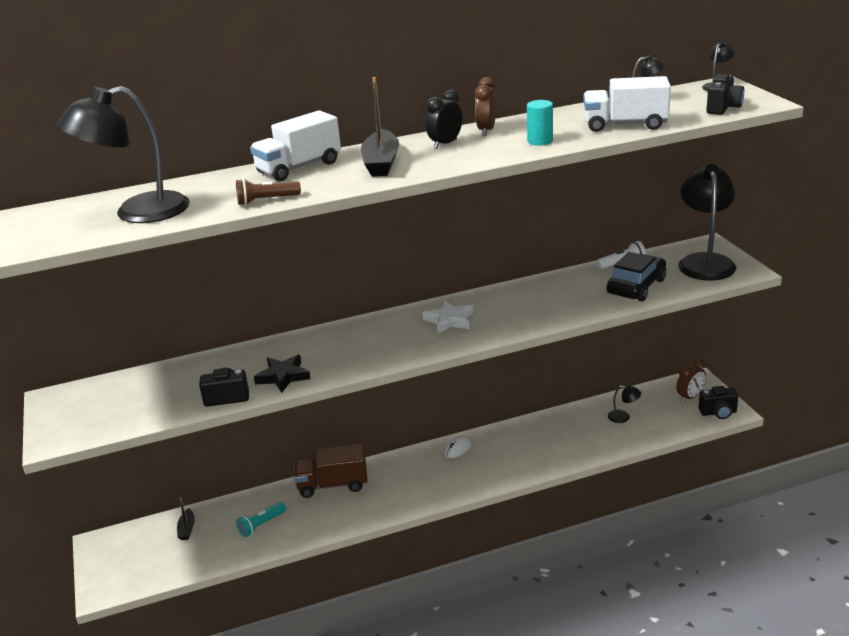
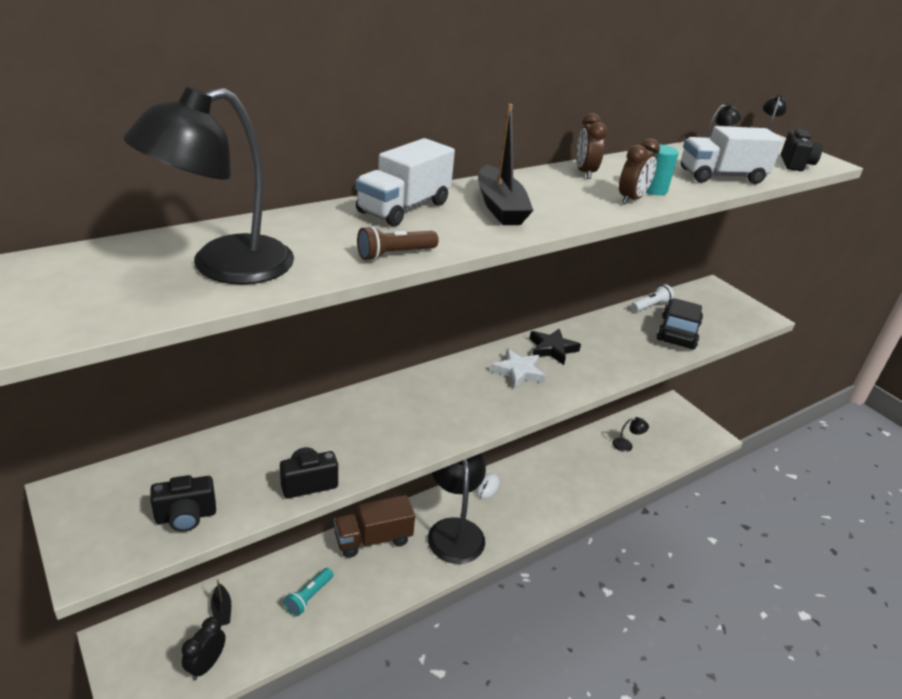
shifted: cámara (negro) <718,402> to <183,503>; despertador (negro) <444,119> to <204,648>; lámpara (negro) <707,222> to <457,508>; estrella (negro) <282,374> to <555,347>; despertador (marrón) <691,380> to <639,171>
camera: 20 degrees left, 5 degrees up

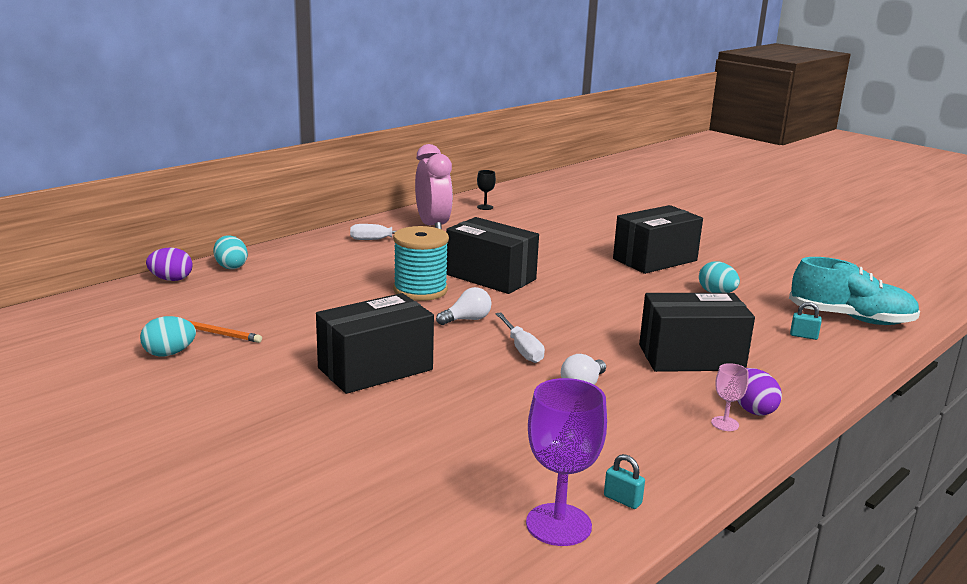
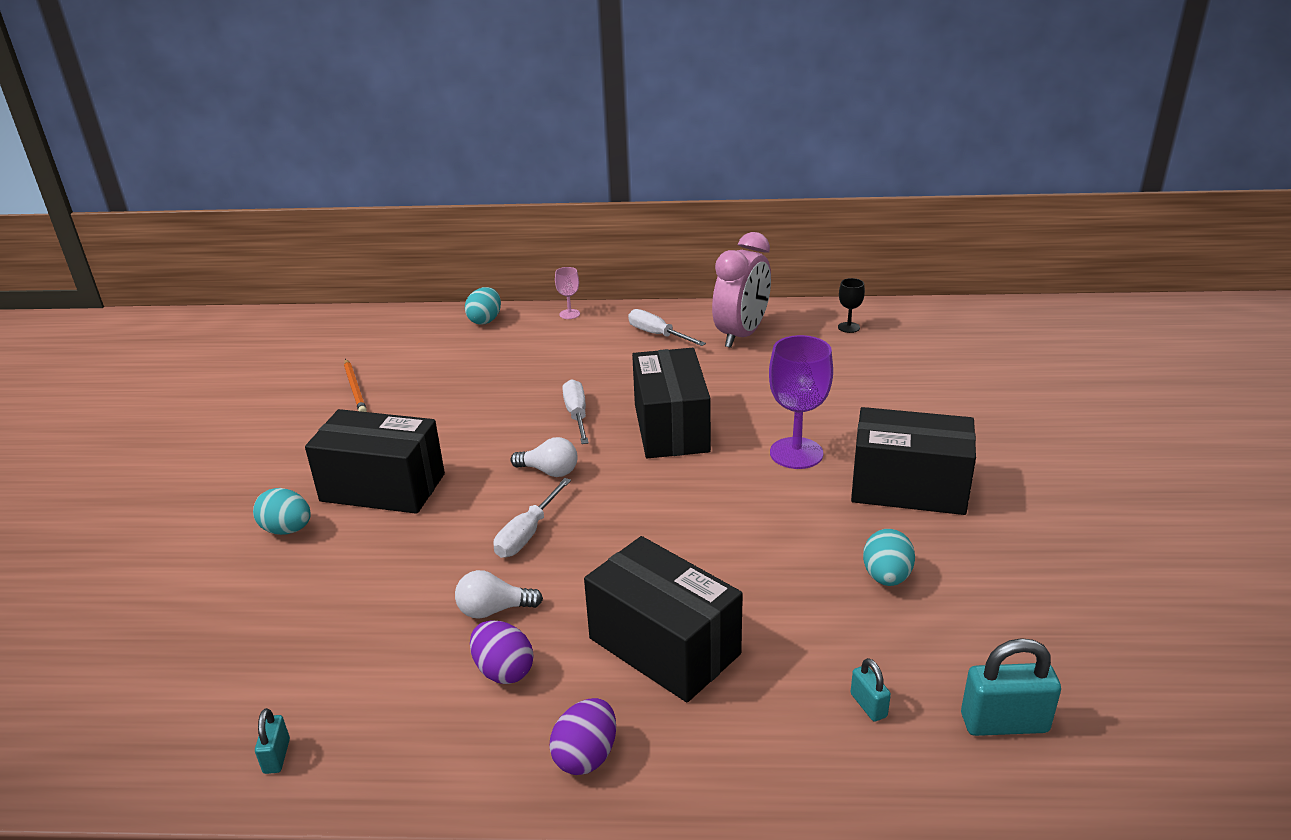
shifted: huevo (turquesa) <168,336> to <282,511>; huevo (morado) <169,264> to <501,652>; copa (rosa) <730,397> to <567,293>; copa (morado) <566,462> to <801,402>
swapped: carrete (turquesa) <421,263> to destornillador (blanco) <575,411>; zapato (turquesa) <854,291> to candado (turquesa) <1011,687>
camera: 50 degrees right, 10 degrees up

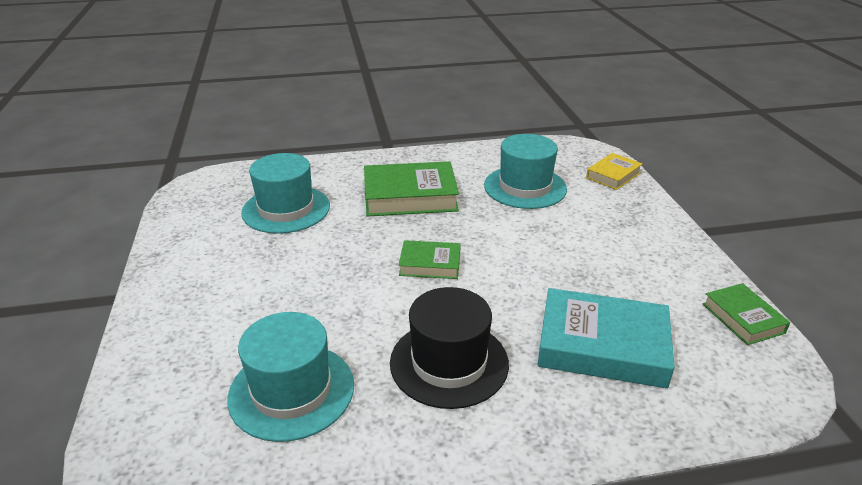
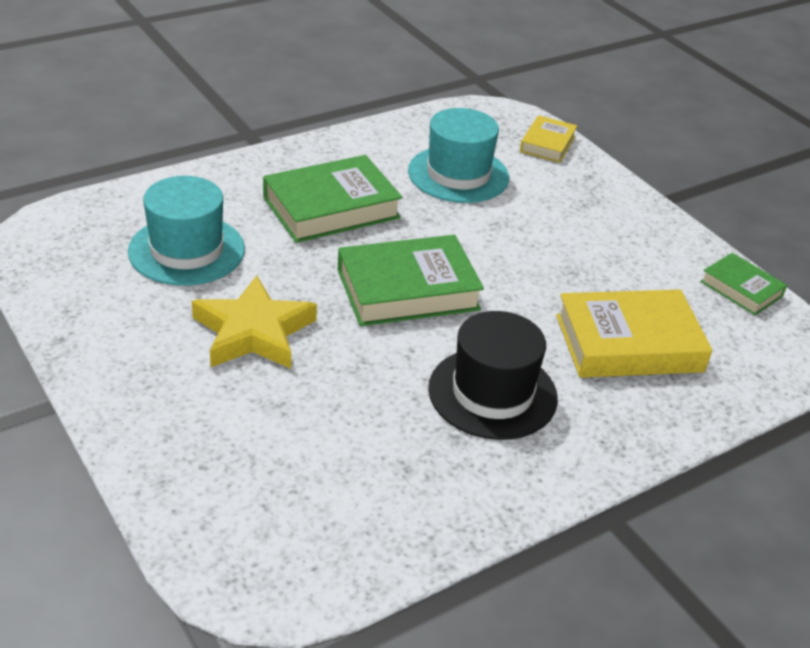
gone: sombrero (turquesa) <290,377>
new: estrella (amarillo) <254,322>
repainted: libro (turquesa) <606,338> to libro (amarillo) <634,334>
scaled: libro (verde) <430,259> = <410,280> x1.79
camera: 25 degrees left, 5 degrees up

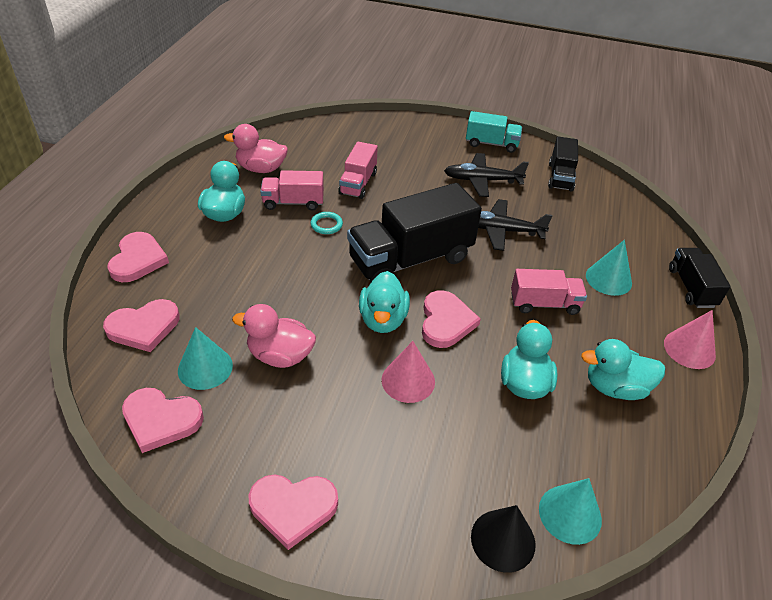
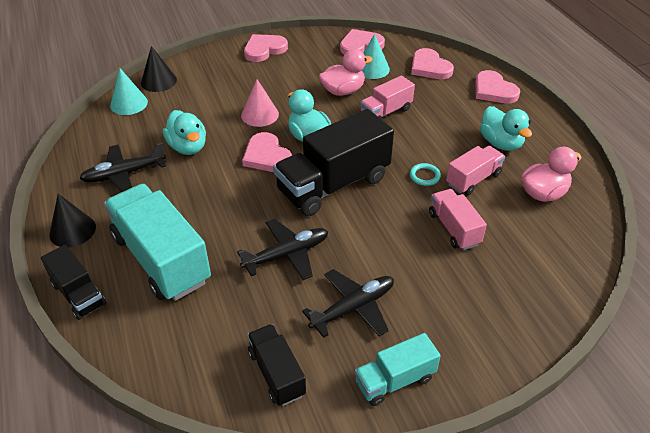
shifted: camión (rosa) <549,292> to <387,97>
swapped: pato (turquesa) <623,369> to avión (negro) <122,167>; cono (turquesa) <609,268> to camión (turquesa) <157,242>
repainted: cono (rosa) <690,339> to cono (negro) <72,220>
rotated: camión (negro) <414,232> = <333,162> 150 degrees counterclockwise; corazón (rosa) <141,325> = <432,63> 60 degrees counterclockwise
camera: 145 degrees right, 0 degrees up

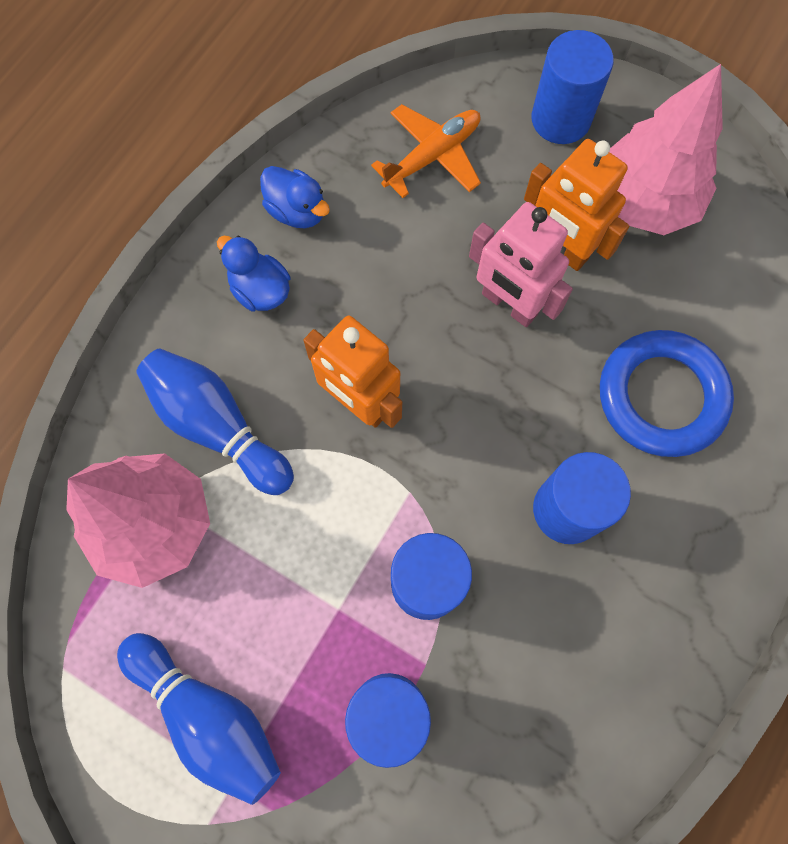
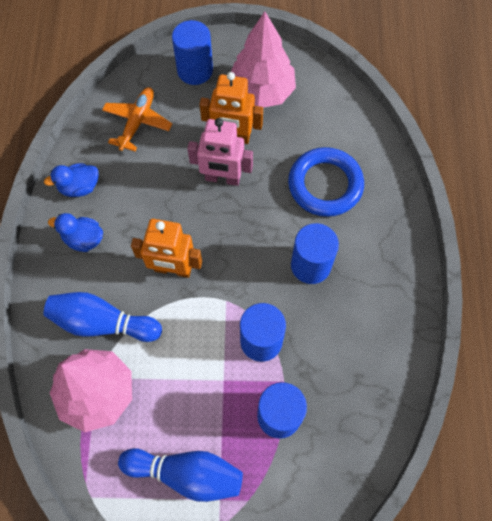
rotated: pato (azul) <295,197> = <71,180> 150 degrees clockwise
camera: 30 degrees left, 5 degrees down

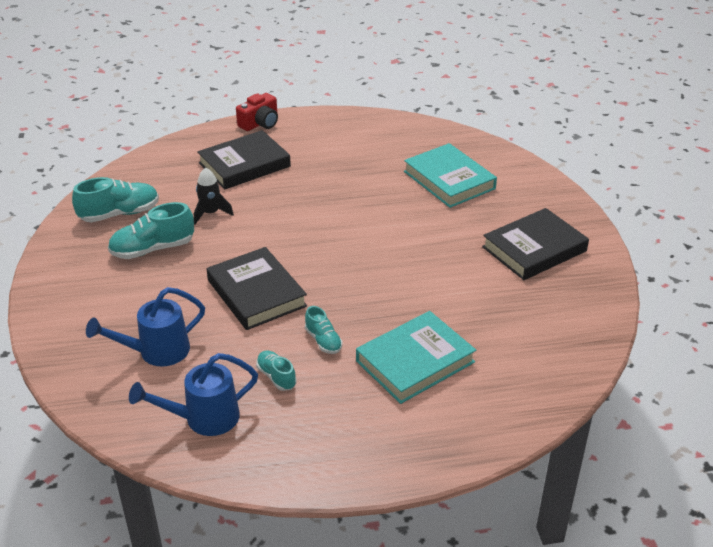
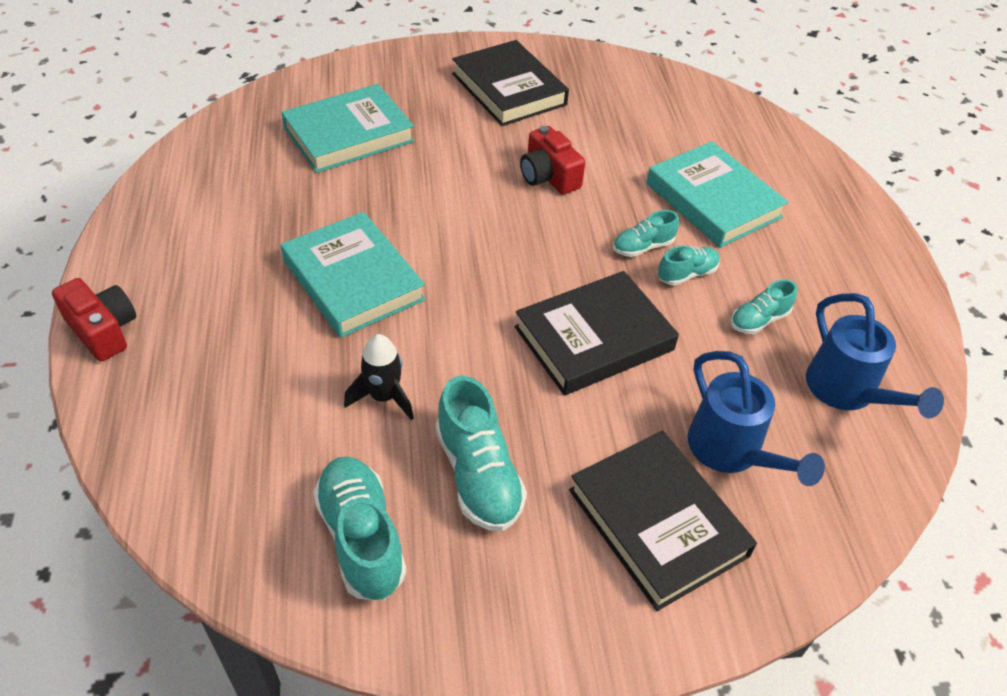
new: libro (turquesa) <353,275>; cámara (rojo) <552,160>; zapato (turquesa) <646,233>
shifted: libro (negro) <244,159> to <663,521>
camera: 90 degrees left, 10 degrees up

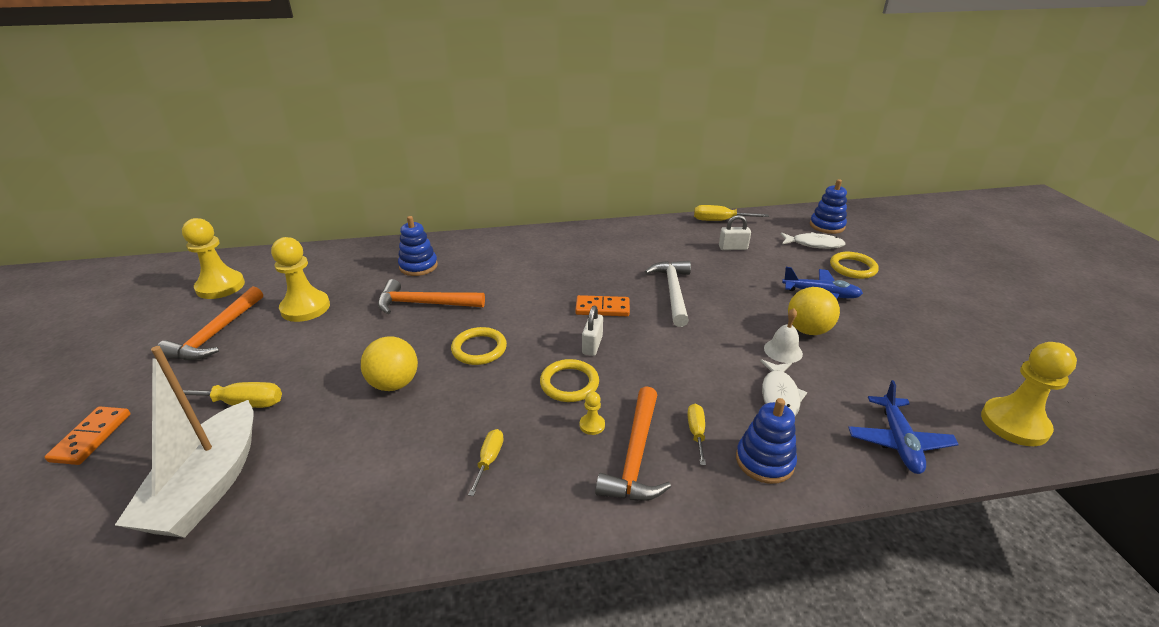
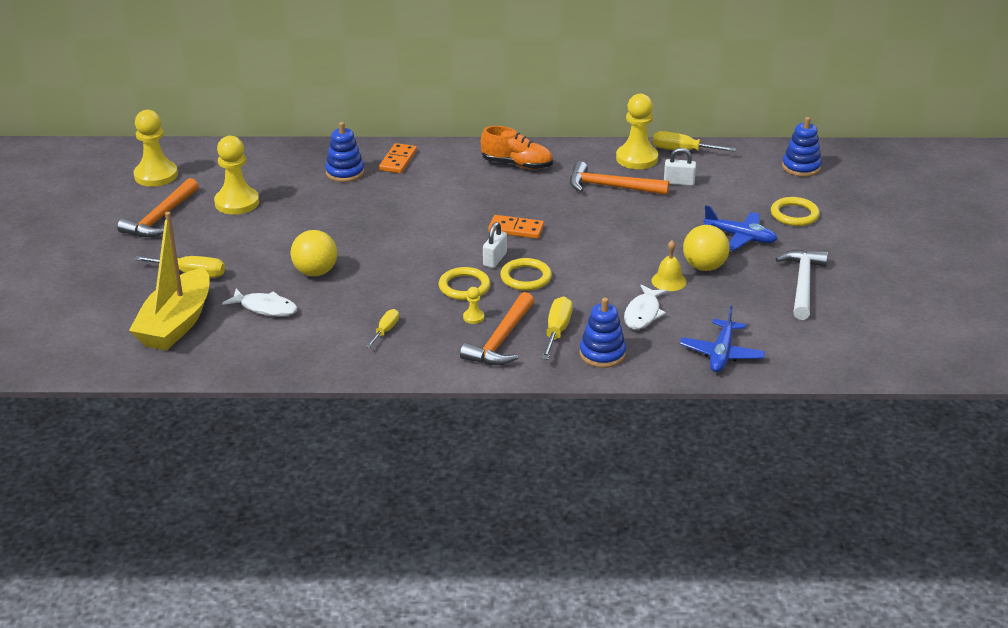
new: zapato (naranja) <517,147>
shifted: pez (blanco) <813,240> to <260,303>; ficha de dominó (naranja) <87,436> to <398,158>; anillo (amarillo) <479,346> to <526,274>; martillo (naranja) <431,296> to <619,178>; peón (amarillo) <1029,394> to <637,131>; martillo (blanco) <668,294> to <802,284>
repainted: barco (blanco) <184,442> to barco (amarillo) <169,281>; campana (blanco) <783,335> to campana (amarillo) <669,265>
scaled: destornillador (amarillo) <696,434> = <557,328> x1.55
camera: 10 degrees right, 0 degrees up

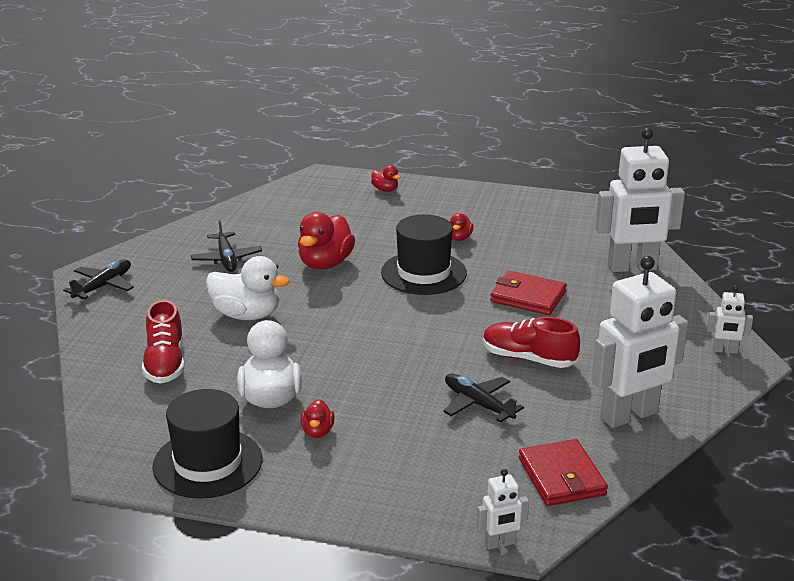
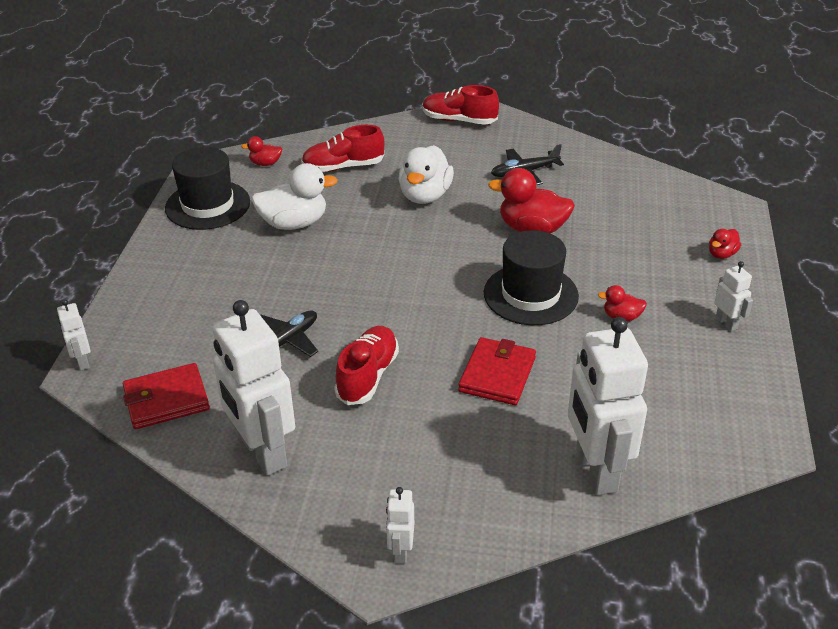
new: robot (blanco) <733,296>
shifted: pato (rojo) <318,418> to <261,151>
swapped: avión (negro) <98,279> to zapato (rojo) <461,105>
camera: 85 degrees right, 10 degrees up

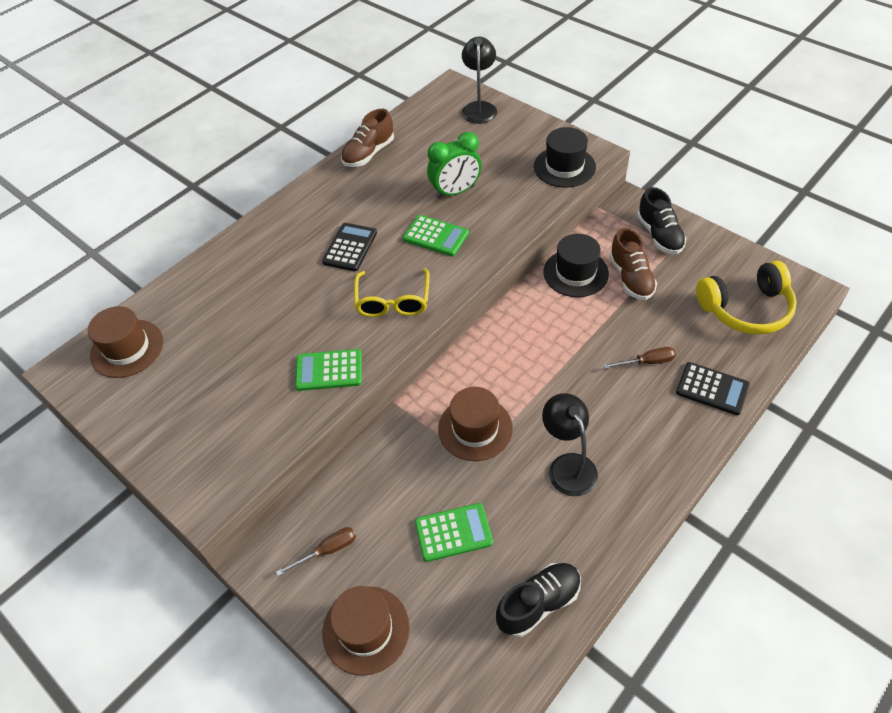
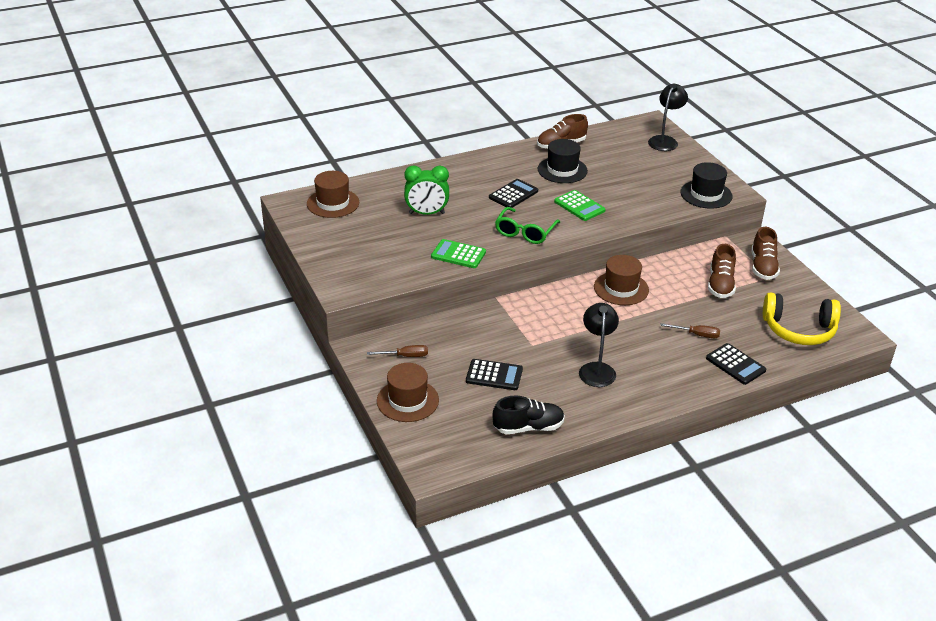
shifted: despertador (verde) <454,165> to <426,190>; sombrero (negro) <576,265> to <563,161>; sombrero (marrón) <475,424> to <621,280>
repainted: calculadora (verde) <454,532> to calculadora (negro) <494,374>; gafas (amarillo) <392,292> to gafas (verde) <527,225>; zapato (negro) <662,220> to zapato (marrón) <765,253>
camera: 20 degrees right, 15 degrees down

